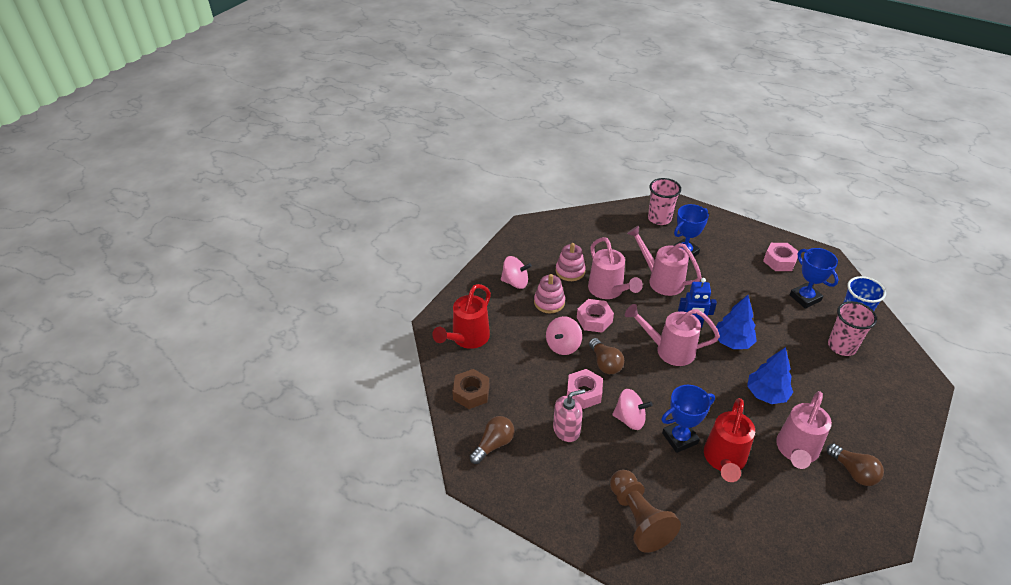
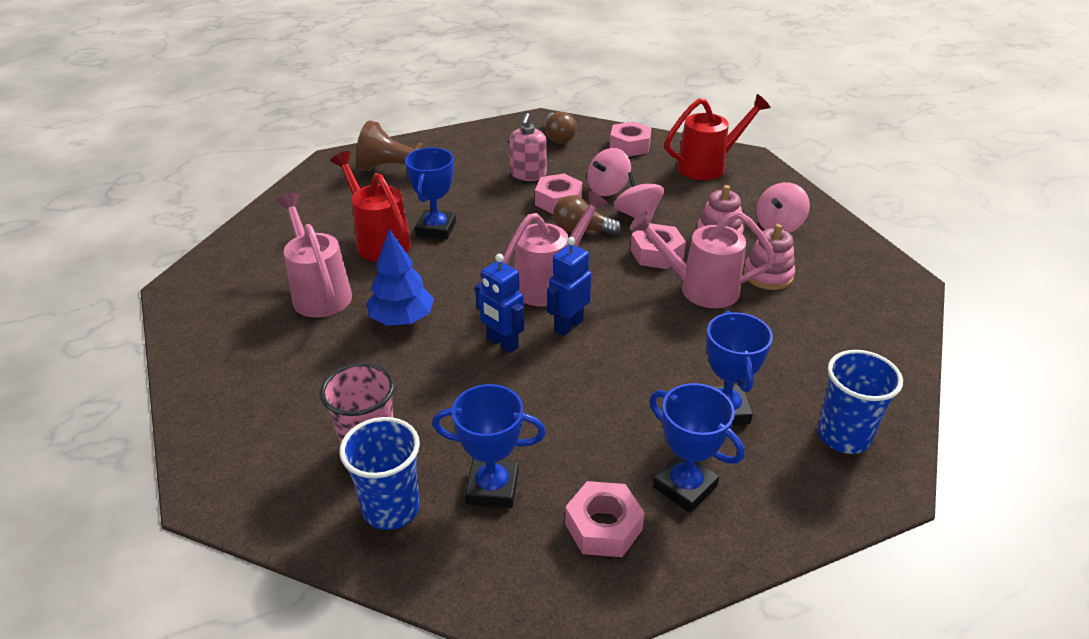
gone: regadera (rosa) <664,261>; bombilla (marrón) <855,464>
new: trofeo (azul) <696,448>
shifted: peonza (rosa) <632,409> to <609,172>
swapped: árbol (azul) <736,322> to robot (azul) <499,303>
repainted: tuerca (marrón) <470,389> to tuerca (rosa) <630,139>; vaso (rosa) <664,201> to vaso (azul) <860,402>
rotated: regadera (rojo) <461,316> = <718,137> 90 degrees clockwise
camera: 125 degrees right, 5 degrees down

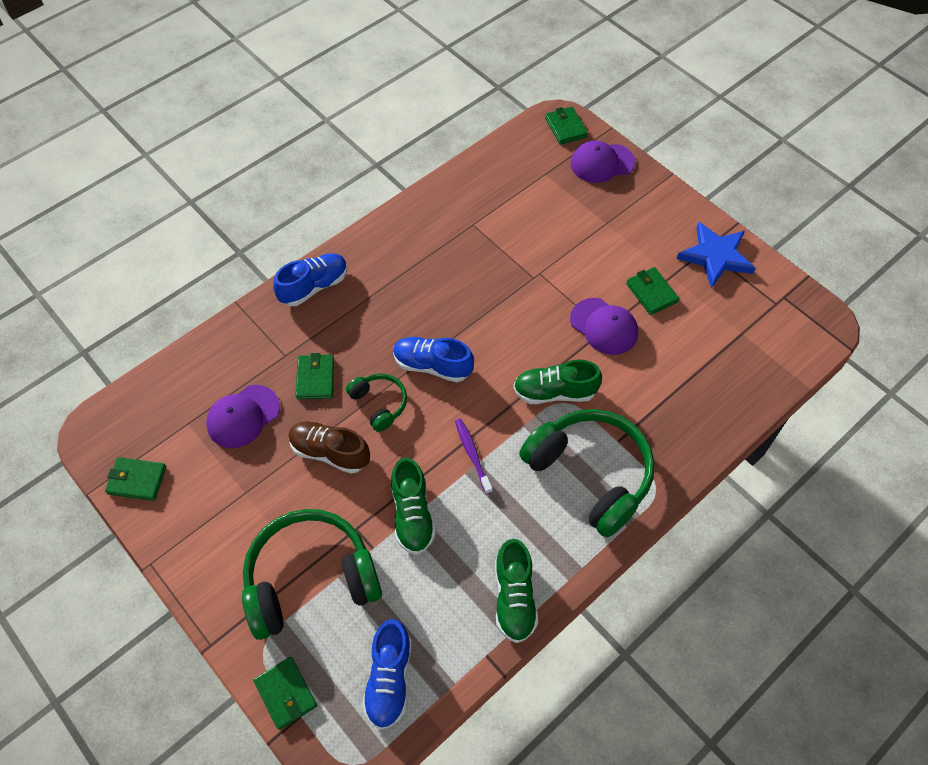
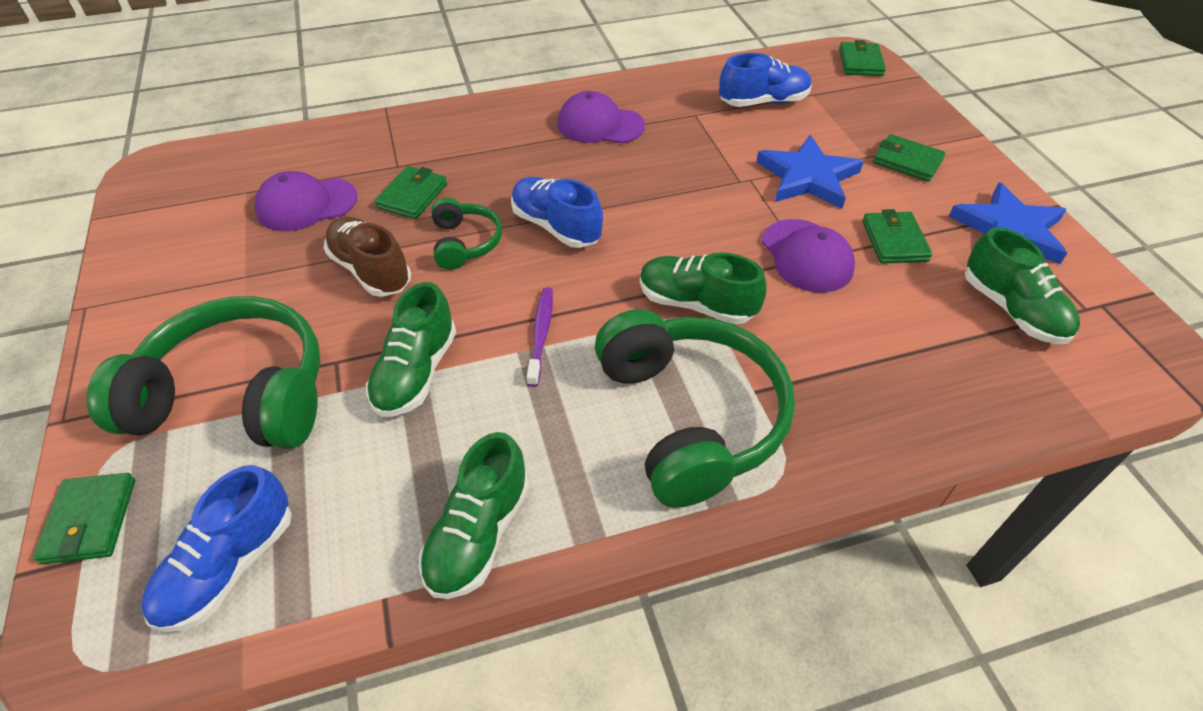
new: estrella (azul) <810,172>; zapato (verde) <1022,285>
shifted: gorra (morado) <603,161> to <601,117>; zapato (azul) <310,279> to <765,80>; cartera (verde) <135,479> to <909,158>
camera: 25 degrees right, 10 degrees down

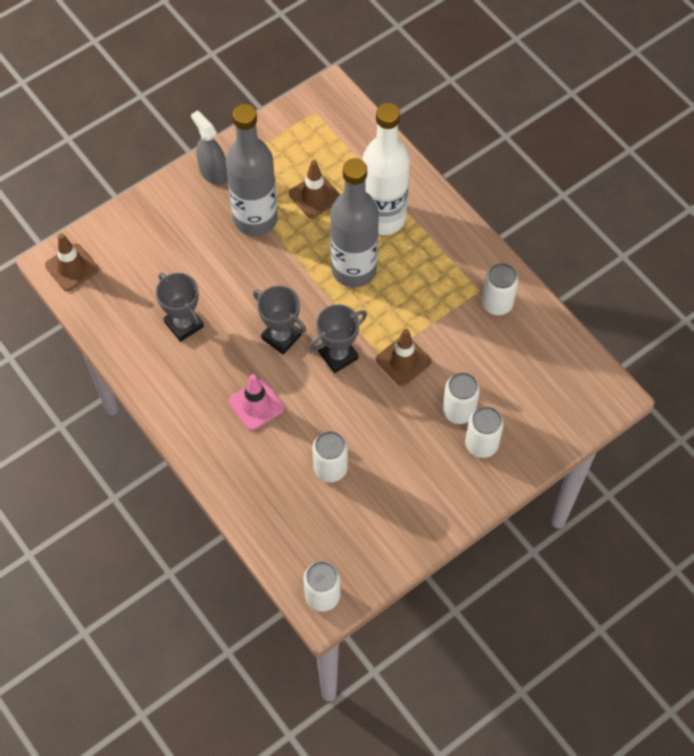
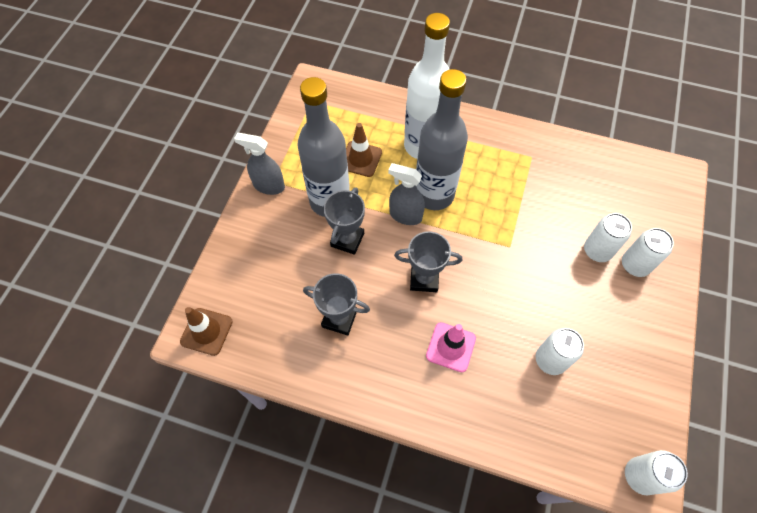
gone: cono de tráfico (marrón) <404,357>; lata (blanco) <499,289>
new: pulverizador (gris) <406,194>
shifted: trofeo (gris) <338,338> to <344,221>
camera: 35 degrees left, 0 degrees up

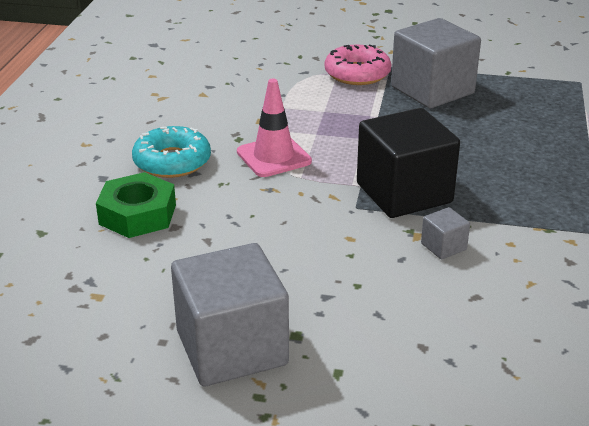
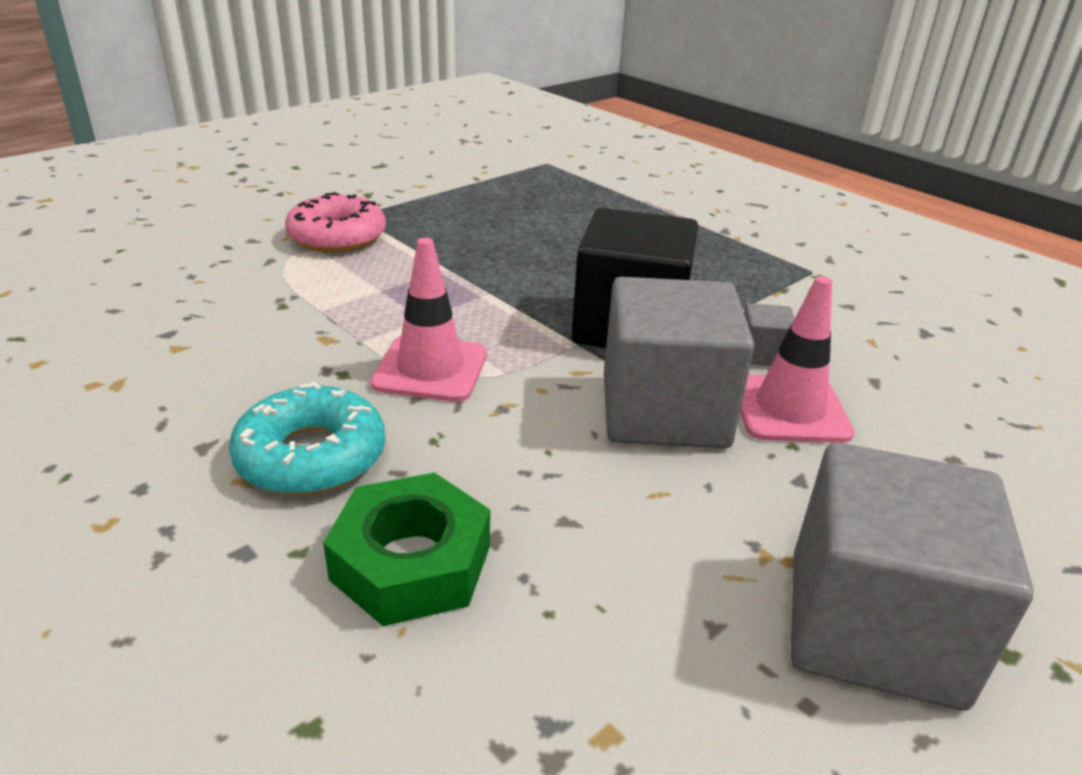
new: cono de tráfico (rosa) <797,359>
shifted: cubo (gris) <436,63> to <679,362>
camera: 55 degrees left, 0 degrees up

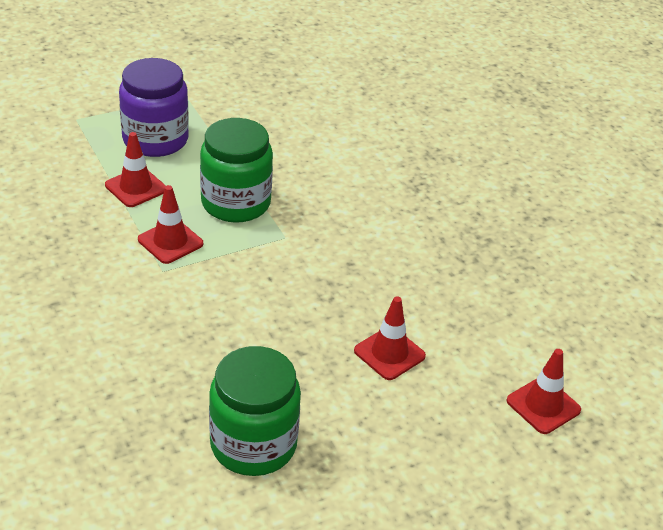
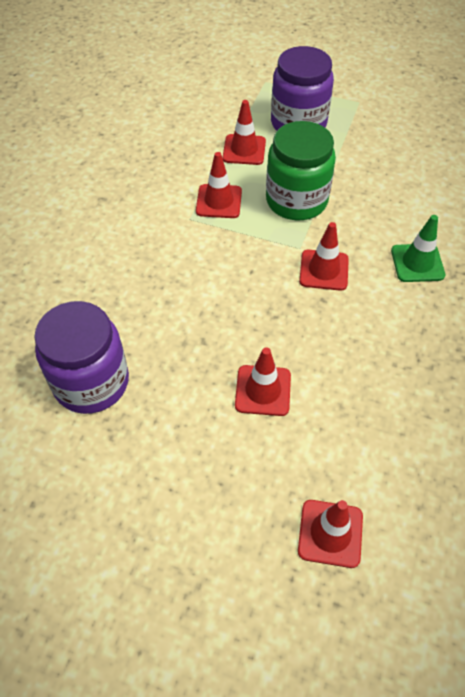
new: cono de tráfico (rojo) <324,256>; cono de tráfico (verde) <418,248>
repainted: tarro (verde) <255,411> to tarro (morado) <81,357>
camera: 50 degrees right, 15 degrees up

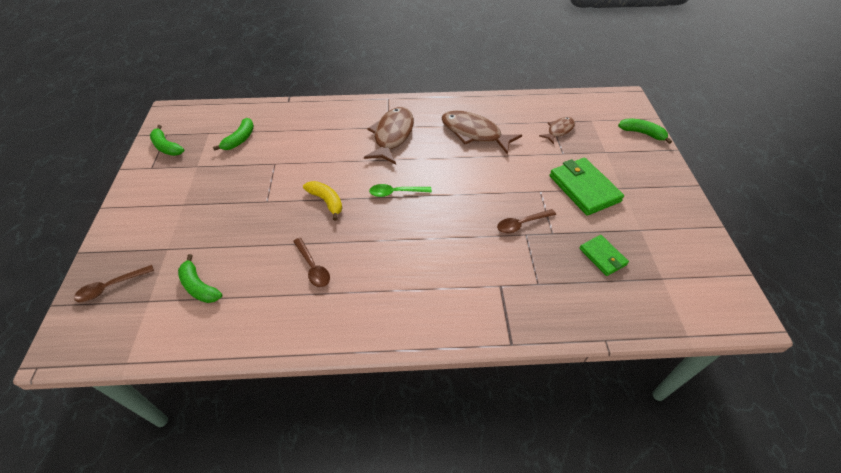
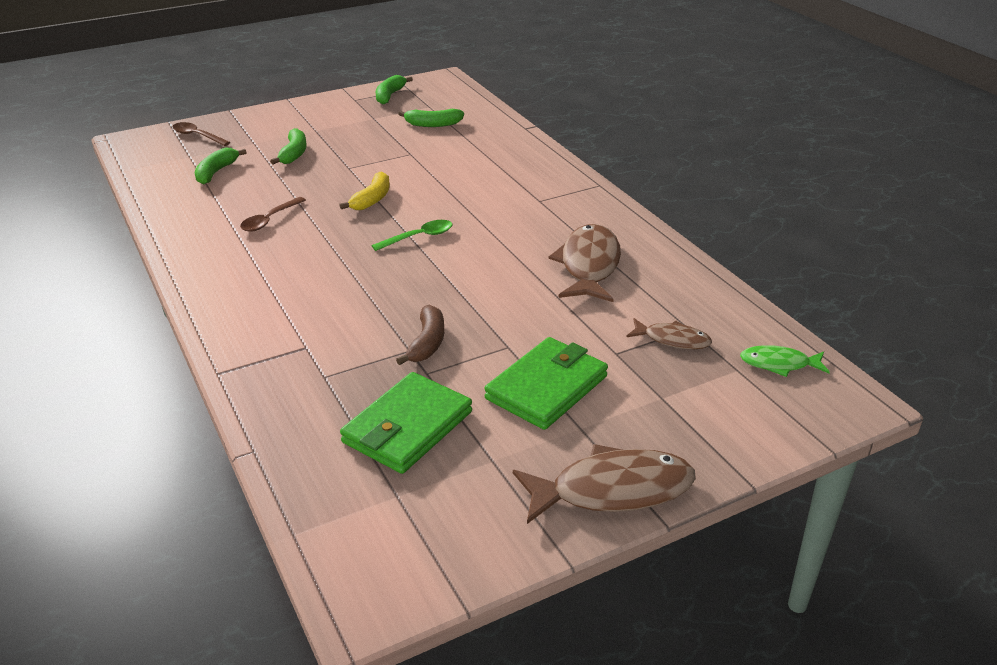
new: pez (verde) <785,361>
shifted: plátano (verde) <645,131> to <288,146>; pez (marrón) <389,135> to <604,484>
swapped: cuchara (marrón) <526,221> to plátano (marrón) <420,335>
rotated: cuchara (verde) <400,190> = <412,235> 90 degrees clockwise
scaled: cartera (verde) <604,255> = <406,423> x1.75
camera: 65 degrees right, 15 degrees down

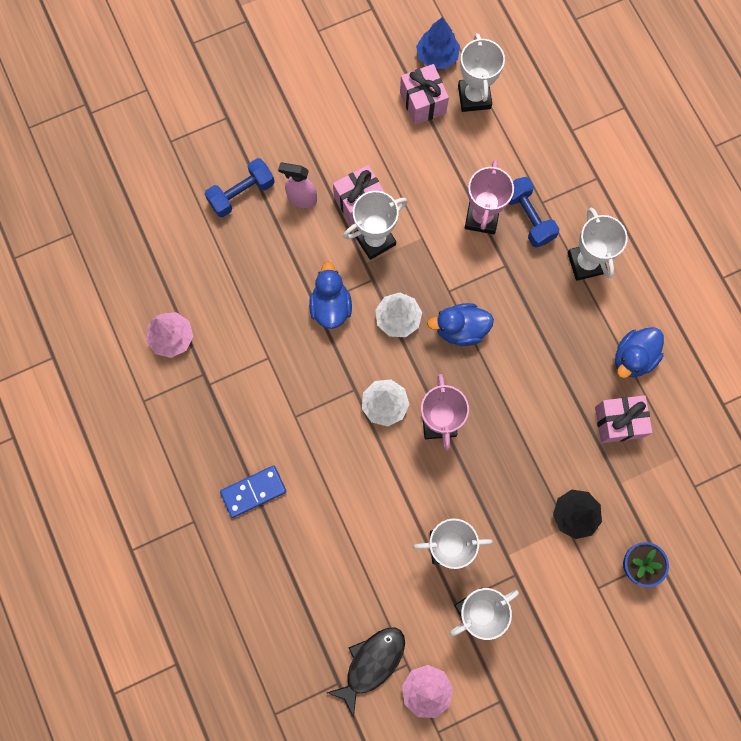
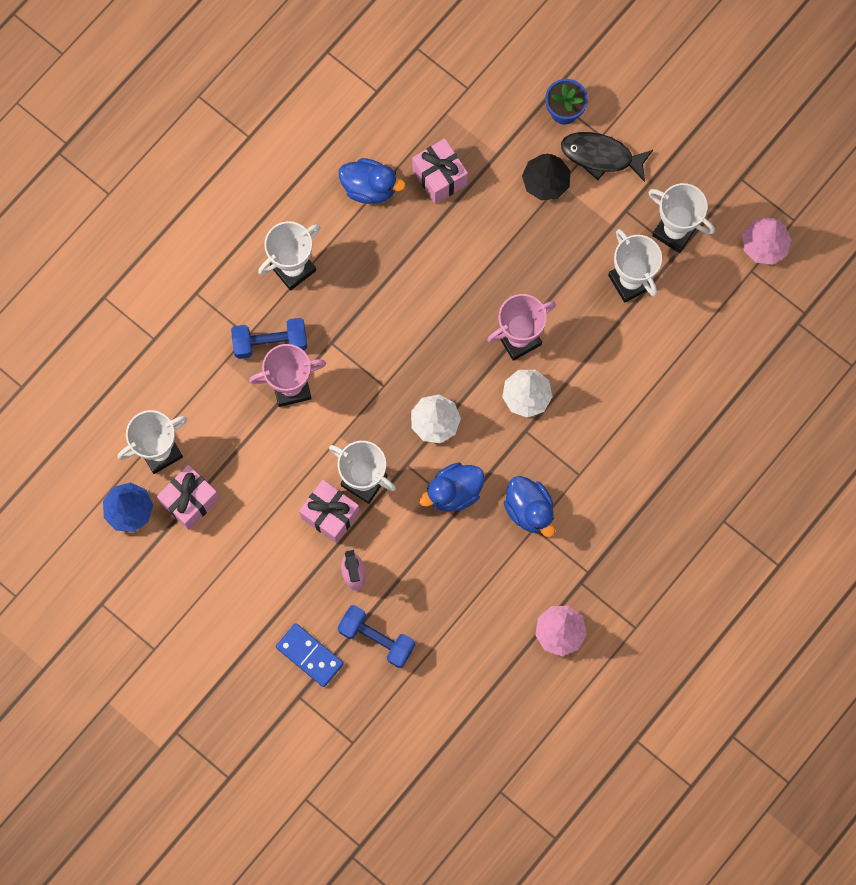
shifted: ficha de dominó (azul) <253,492> to <310,655>; pato (azul) <460,324> to <529,507>; pez (negro) <366,672> to <607,157>
rotated: mancuerna (azul) <534,212> = <269,338> 45 degrees clockwise
camera: 115 degrees left, 0 degrees up

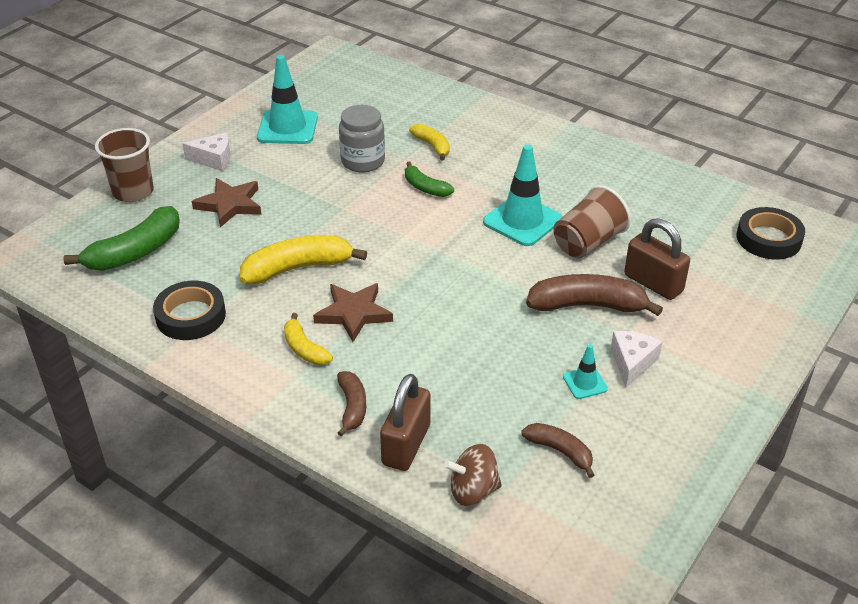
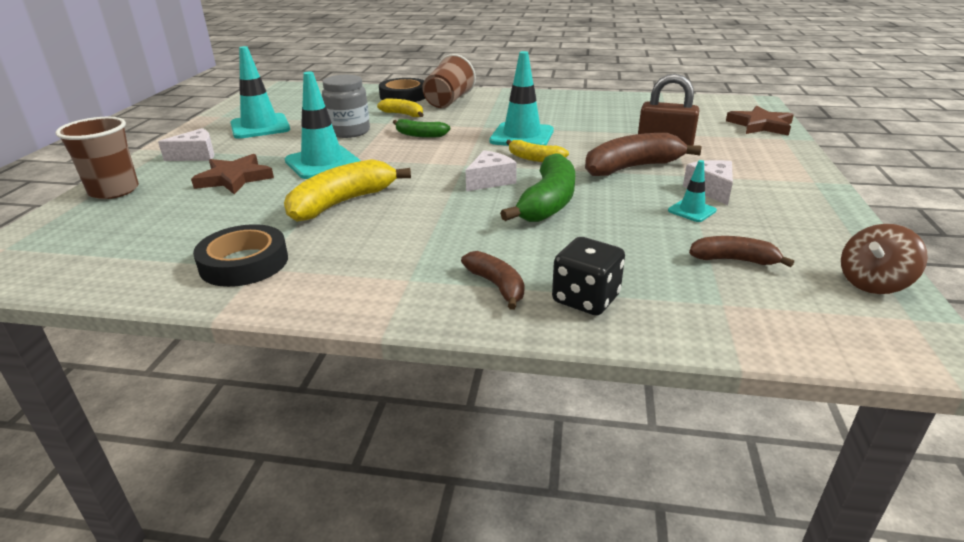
new: cono de tráfico (turquesa) <323,125>; queso (blanco) <491,170>
shifted: cinta adhesiva (negro) <770,233> to <402,90>; vaso (marrón) <592,221> to <449,81>; plátano (verde) <121,238> to <537,187>; plátano (amarillo) <308,339> to <537,150>; estrella (marrón) <353,312> to <760,121>; peonza (marrón) <473,475> to <884,259>
swapped: candado (marrón) <405,422> to dado (negro) <588,276>
camera: 25 degrees left, 10 degrees down

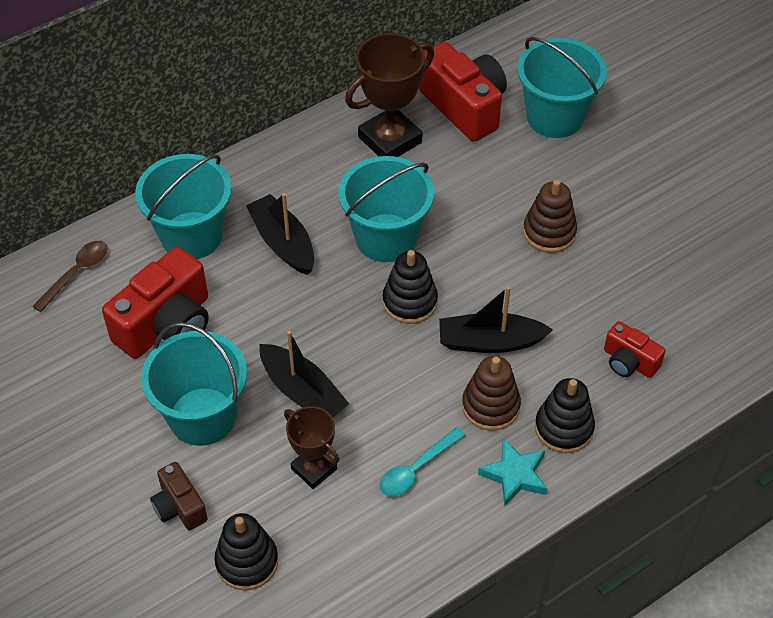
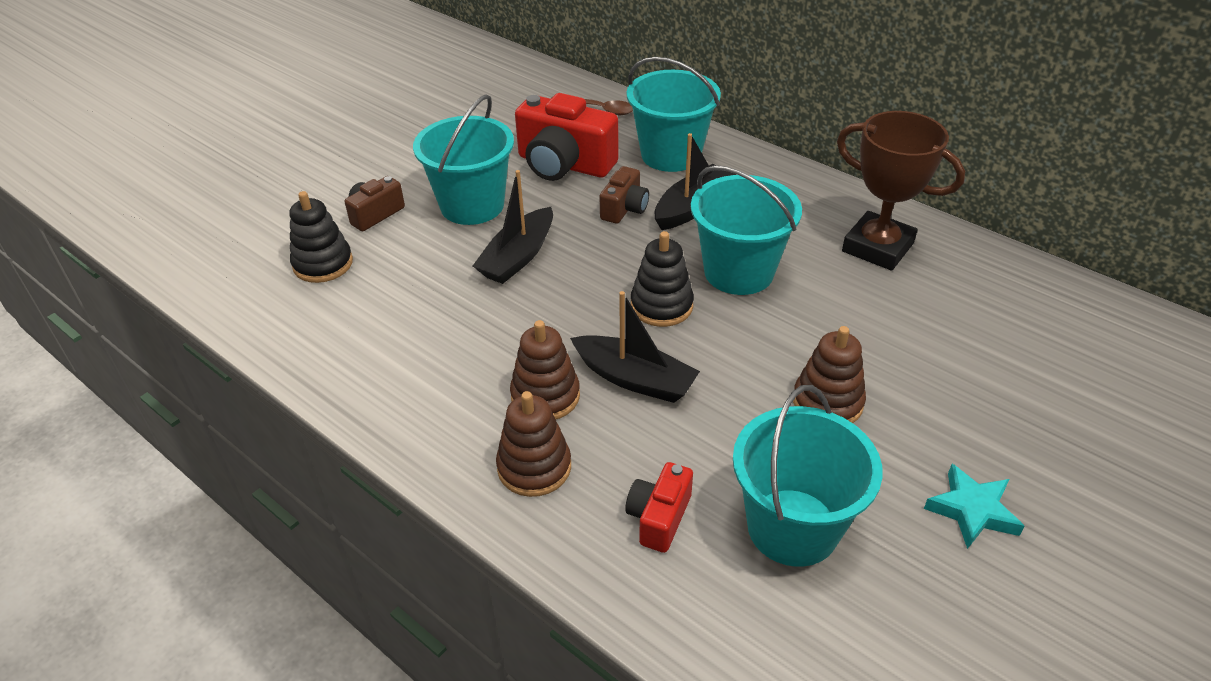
gone: trofeo (marrón) <311,447>; cuchara (turquesa) <422,462>; cámara (rojo) <463,92>
new: cámara (marrón) <624,195>
shifted: balde (turquesa) <562,87> to <808,476>; estrella (turquesa) <512,472> to <974,506>
repainted: juguete apilable (negro) <565,415> to juguete apilable (marrón) <533,444>
rotated: barco (negro) <496,319> = <635,347> 135 degrees clockwise
camera: 75 degrees right, 10 degrees down

